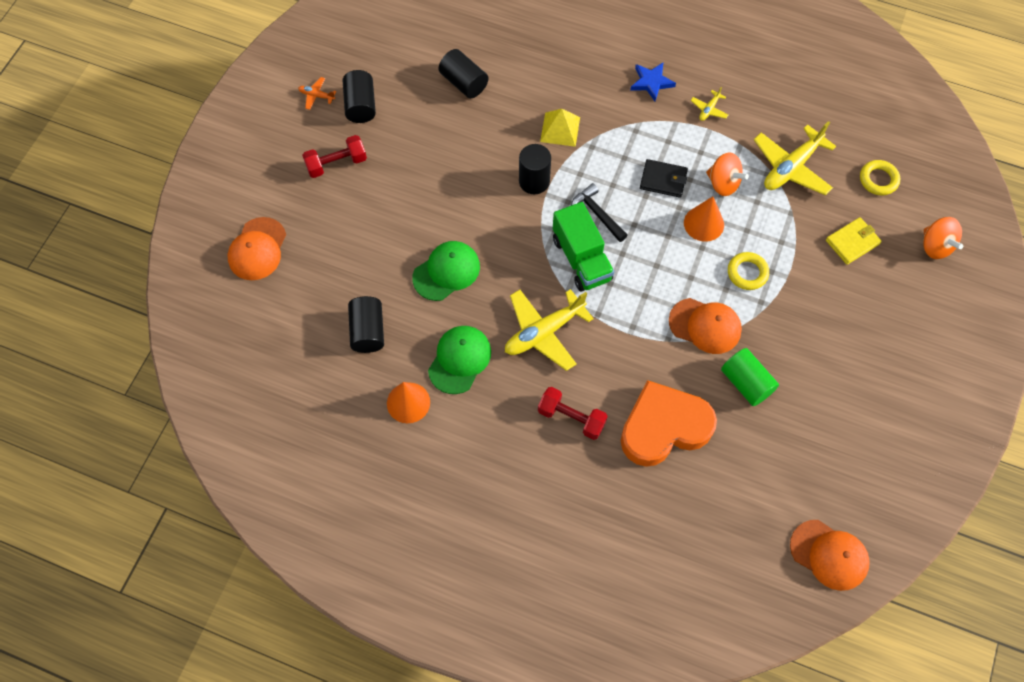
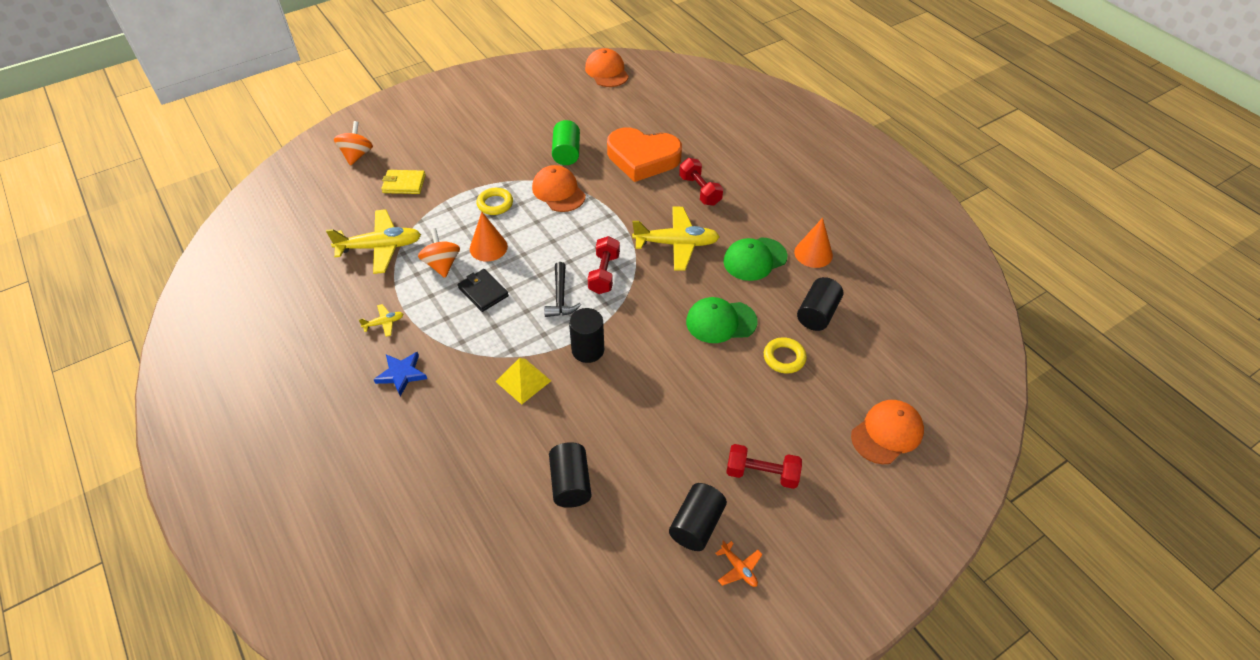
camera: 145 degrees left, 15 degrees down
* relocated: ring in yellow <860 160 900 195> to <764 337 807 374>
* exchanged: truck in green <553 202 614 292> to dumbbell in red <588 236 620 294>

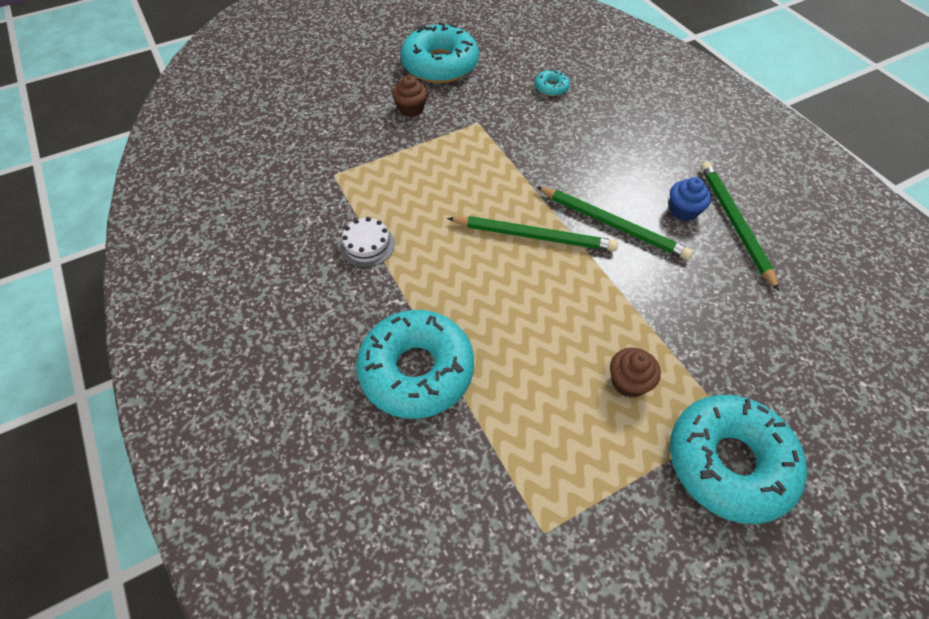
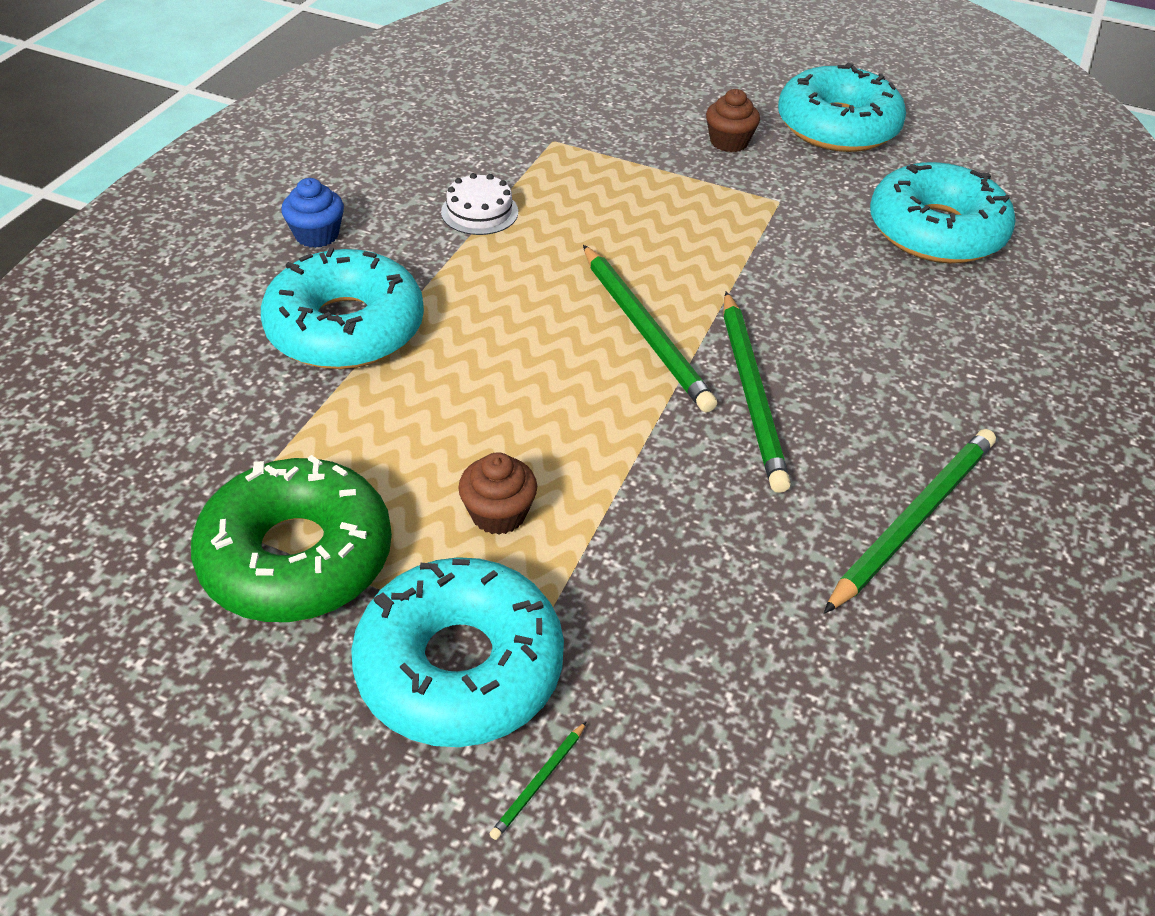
camera: 50 degrees right, 10 degrees down
* appeared: donut in green <191 455 392 622>
* appeared: pencil in green <490 721 587 840>
* relocated: cupcake in blue <670 177 712 221> to <281 178 344 248>
* size: donut in turquoise <535 69 570 96> = <870 162 1015 263> x2.29

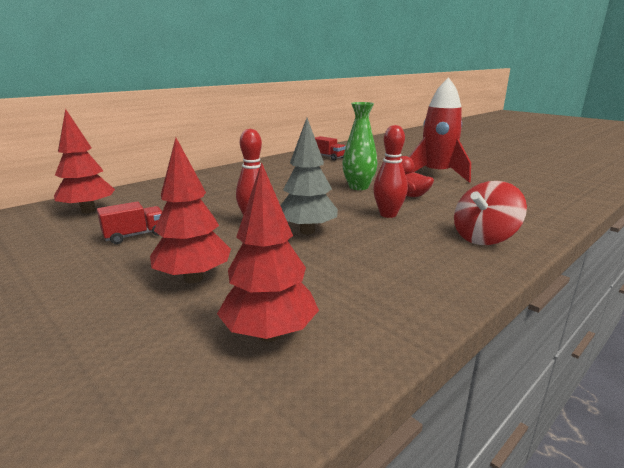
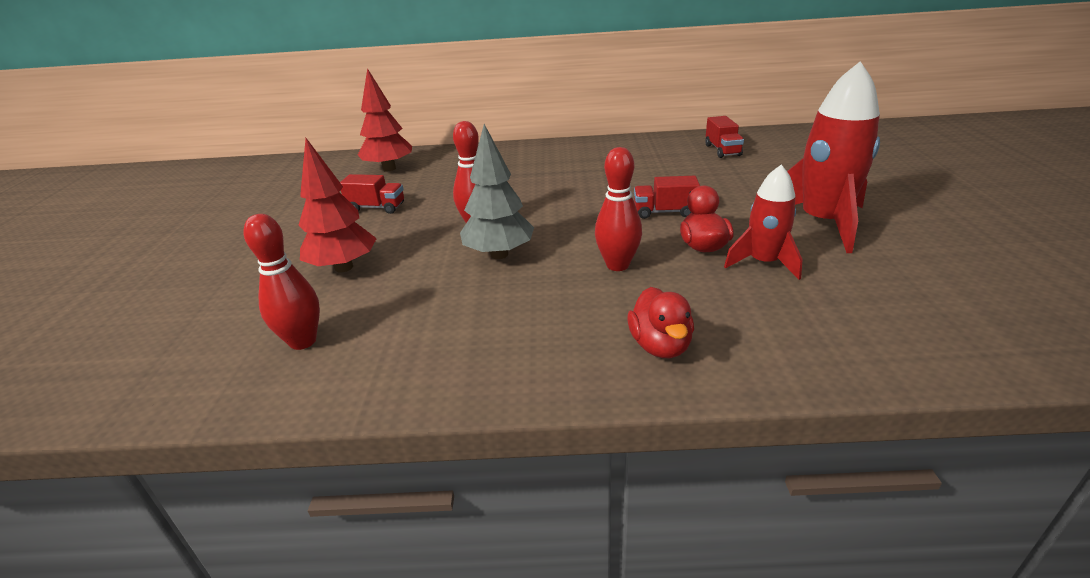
camera: 45 degrees right, 10 degrees up
* appeared: rocket in red <724 164 803 280>
* exchanged: tree in red <217 162 319 342> to bowling pin in red <244 214 320 350>
* exchanged: vase in green <342 102 377 190> to truck in red <634 176 700 219>
* exchanged: spinning top in red <454 181 527 245> to duck in red <627 287 694 358>

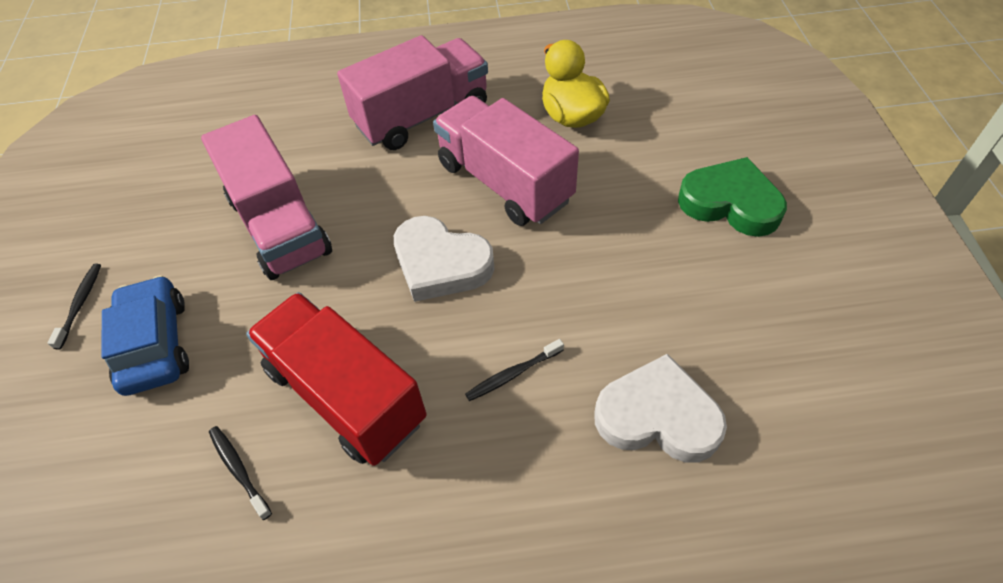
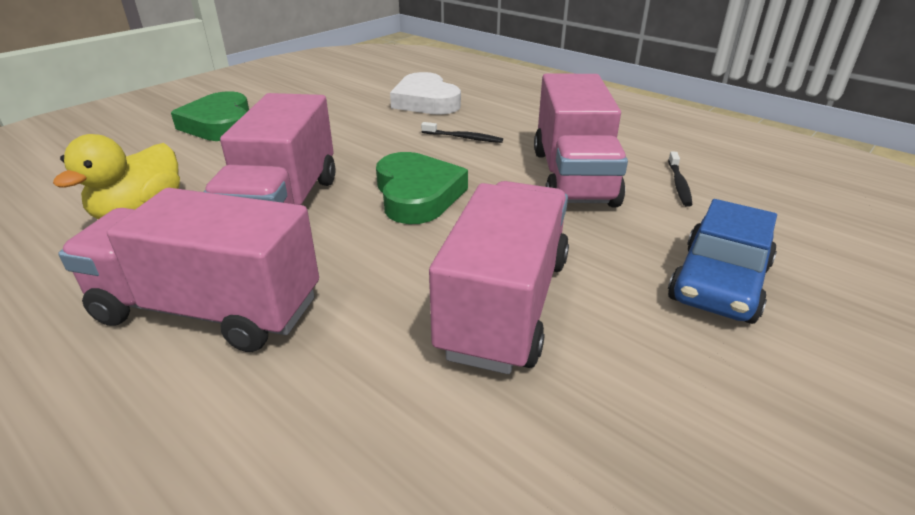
camera: 135 degrees left, 20 degrees down
* missing: toothbrush in black <48 264 101 350>
* colour: truck in red <246 292 427 466> to truck in pink <534 74 628 207>
* colour: heart in white <394 216 494 302> to heart in green <376 152 468 224>

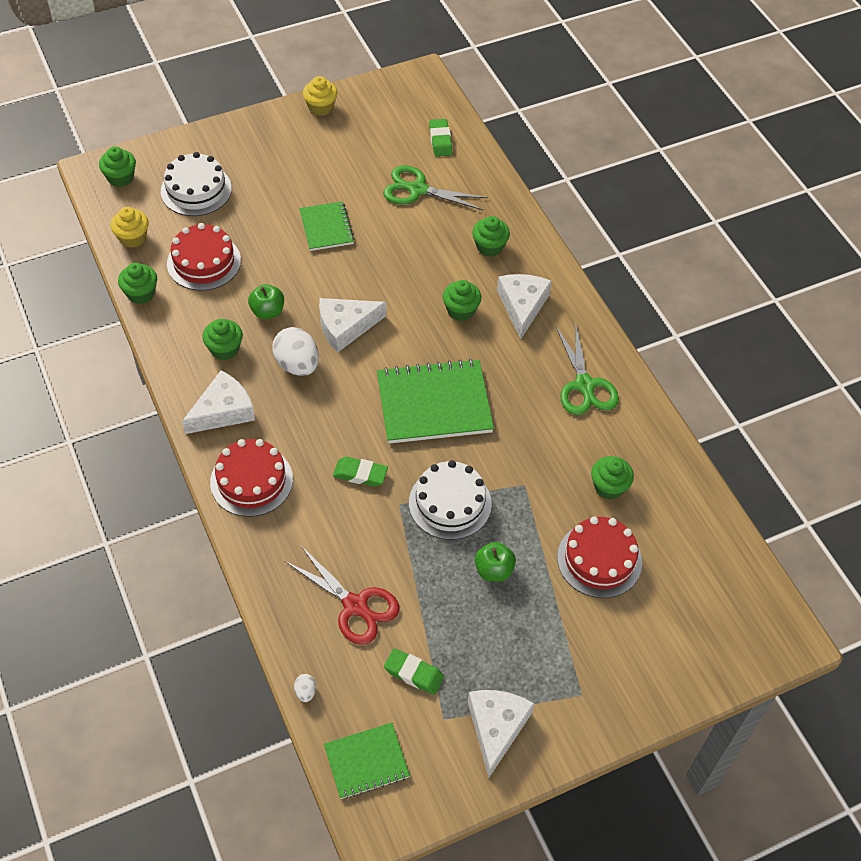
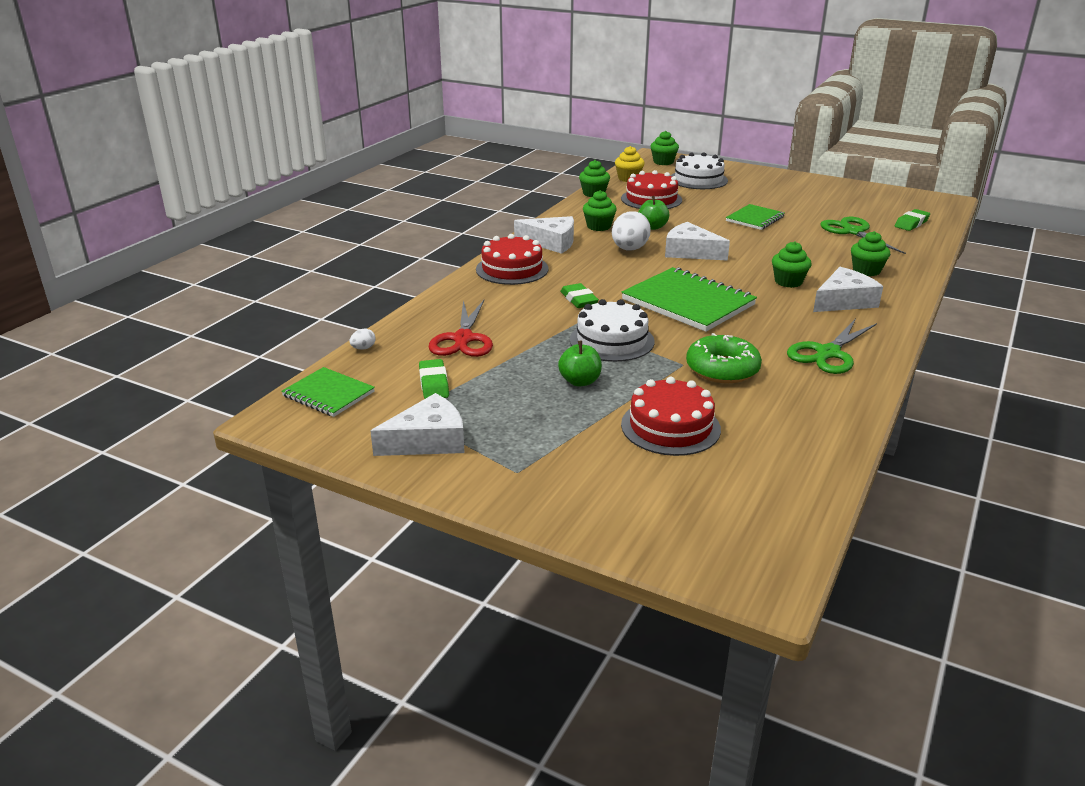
camera: 55 degrees right, 25 degrees down
* missing: cupcake in yellow <303 76 338 116>
* missing: cupcake in green <591 456 634 500>
* appeared: donut in green <686 333 762 383>

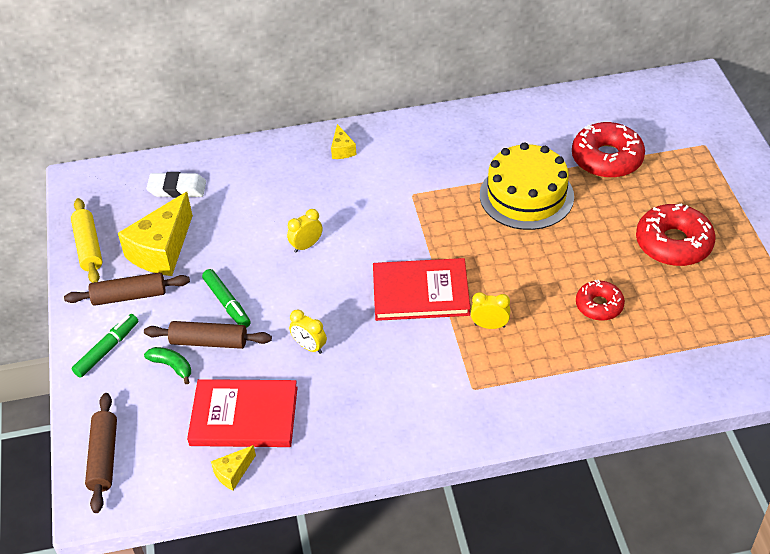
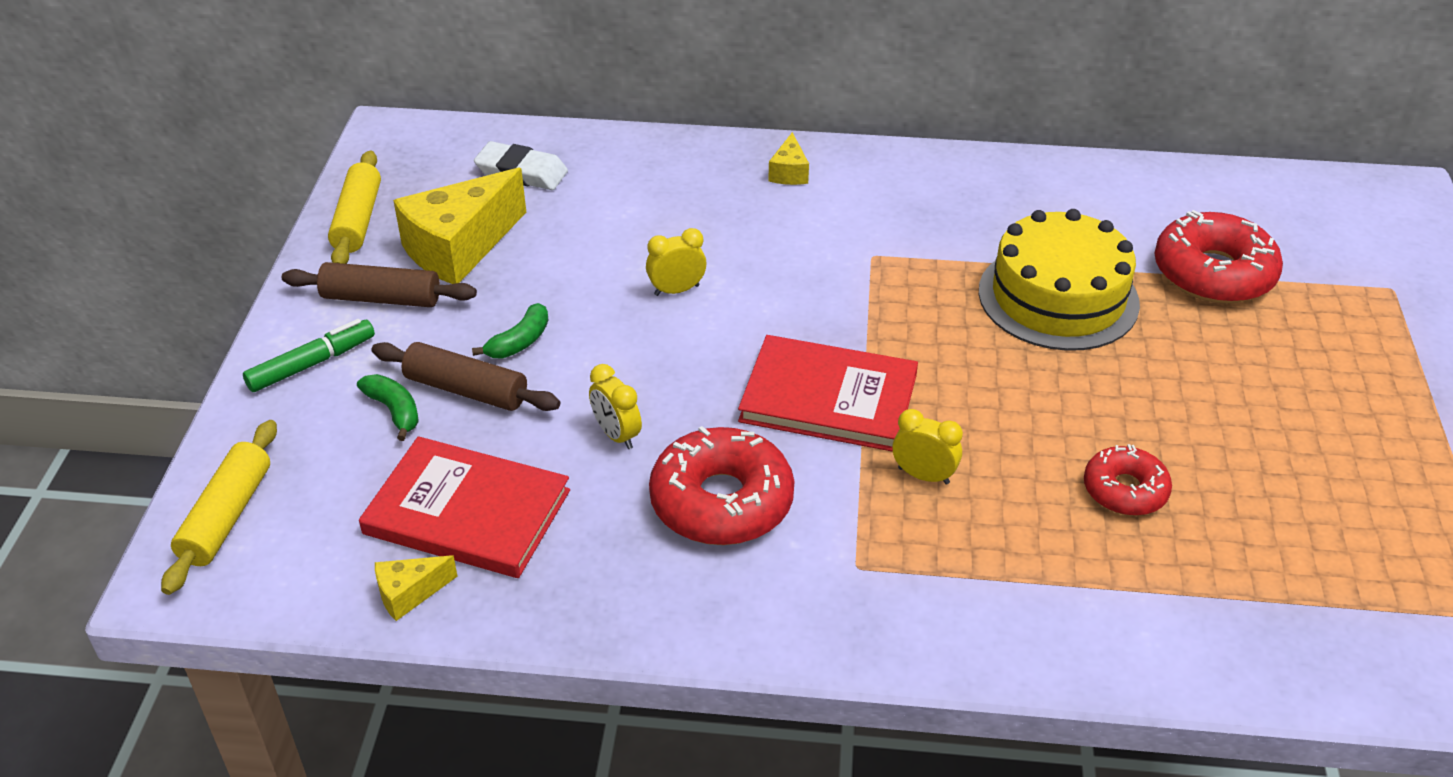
camera: 15 degrees right, 5 degrees down
* relocated: donut in red <636 203 716 266> to <649 426 795 545>
* exchanged: marker in green <202 269 251 328> to banana in green <472 303 549 359>
* colour: rolling pin in brown <85 393 117 513> to rolling pin in yellow <161 420 277 595>

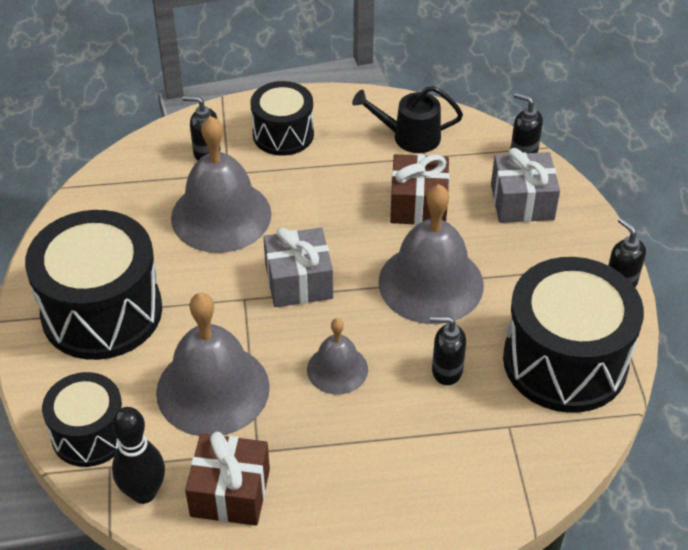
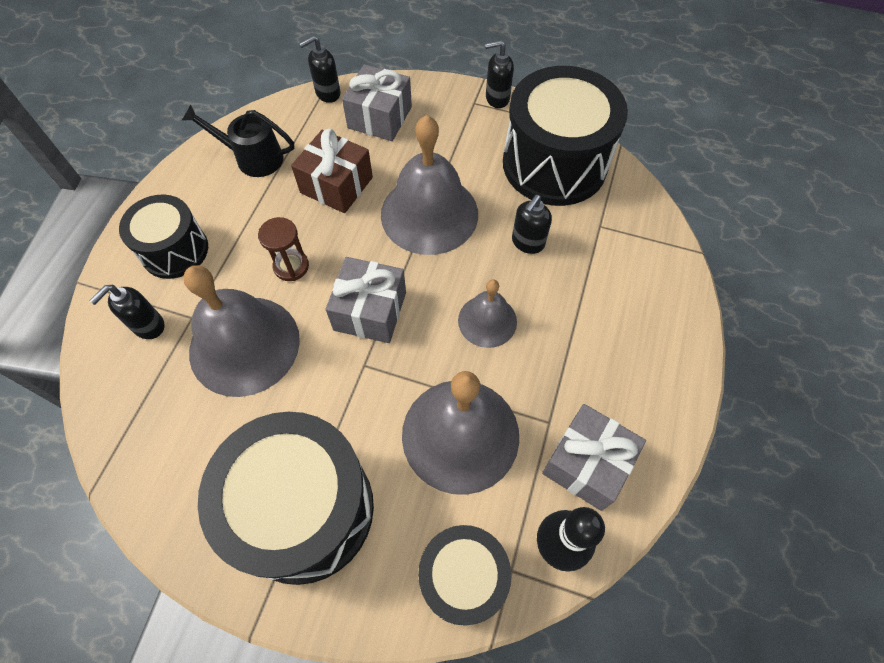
camera: 65 degrees left, 15 degrees up
* appeared: hourglass in brown <258 217 309 281>
* colour: gift in brown <185 432 270 526> to gift in grey <542 404 646 511>
* spun: watering can in black <352 86 463 153> = <181 104 294 177> 75 degrees clockwise

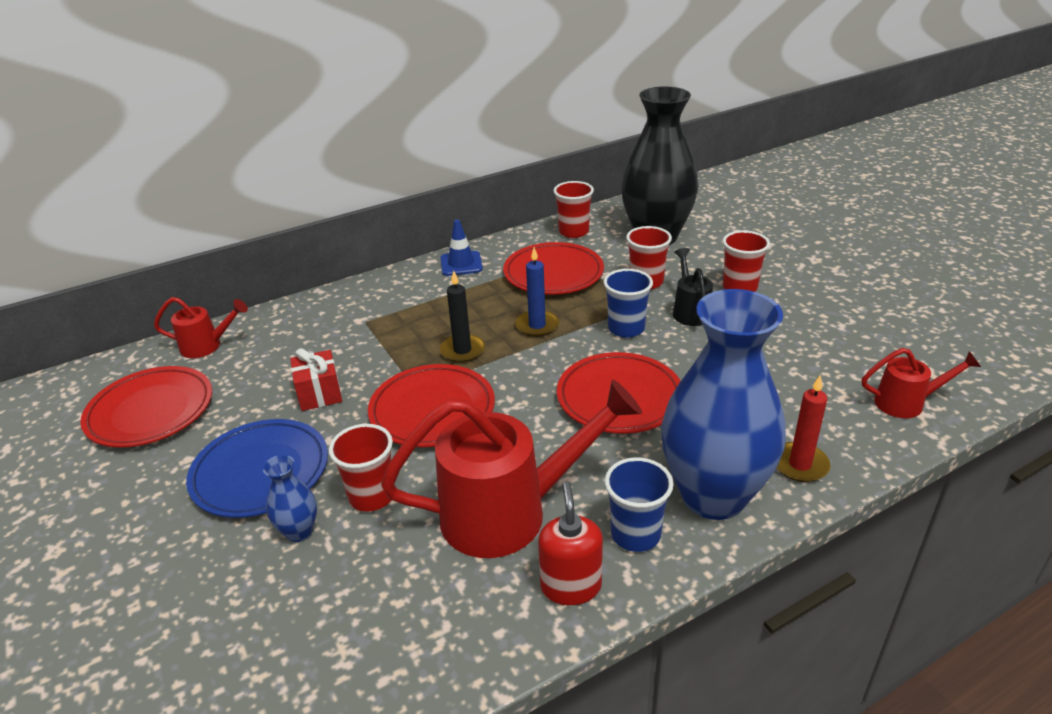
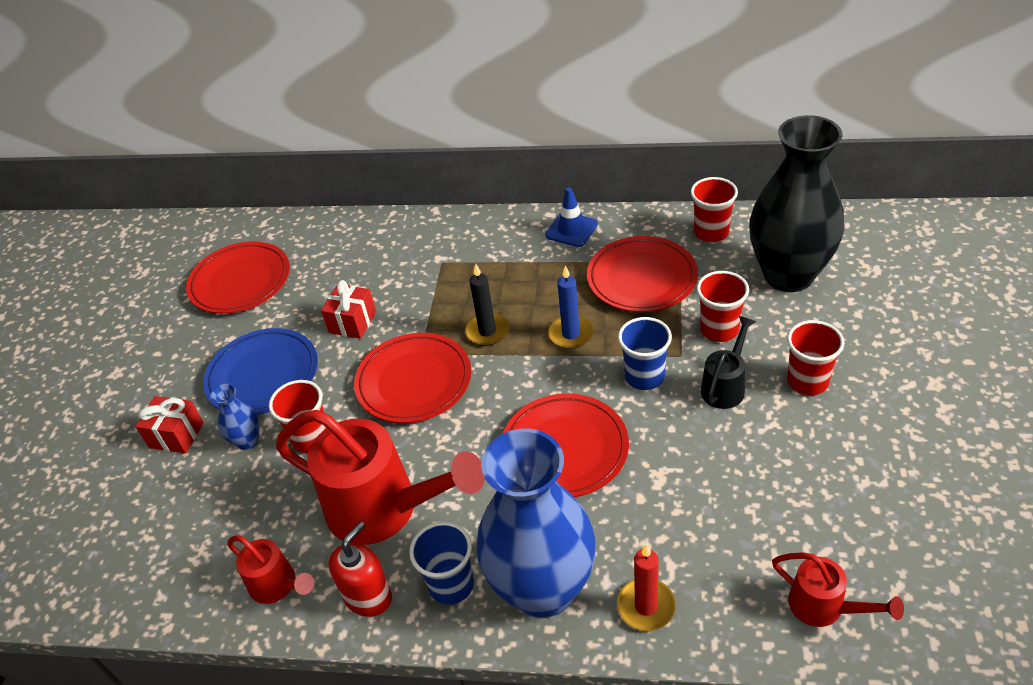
camera: 40 degrees right, 10 degrees up
* appeared: gift in red <135 396 204 453>
* relocated: watering can in red <154 297 248 358> to <228 535 314 604>

